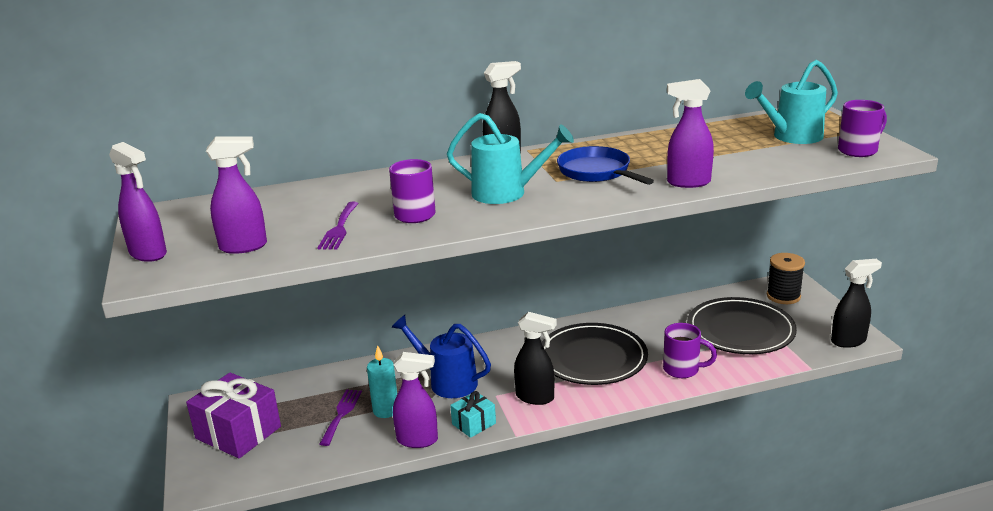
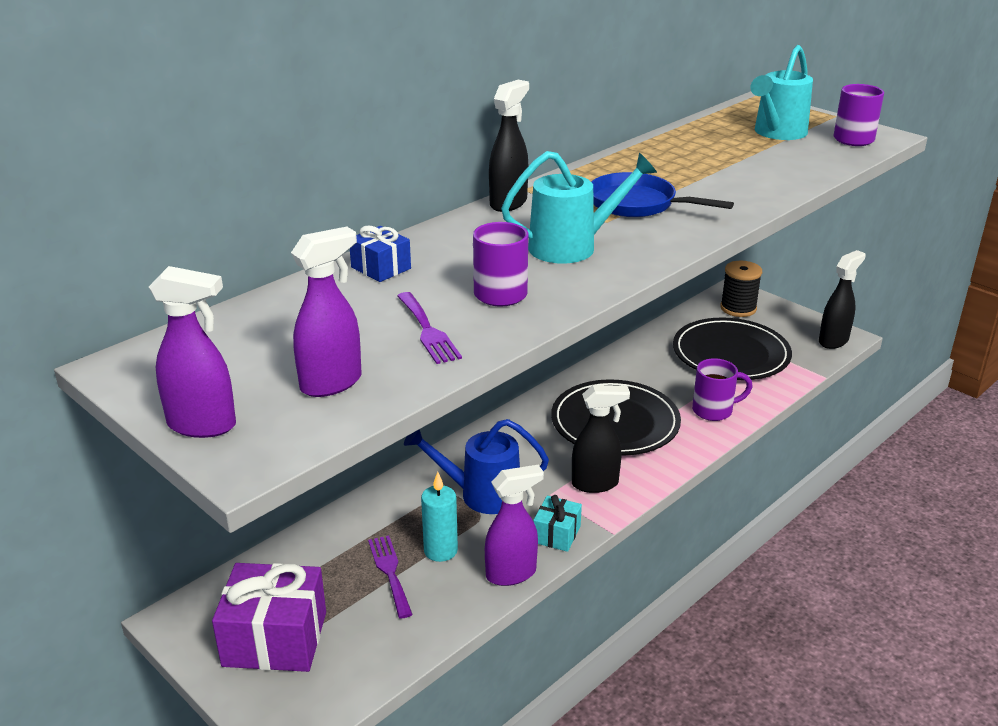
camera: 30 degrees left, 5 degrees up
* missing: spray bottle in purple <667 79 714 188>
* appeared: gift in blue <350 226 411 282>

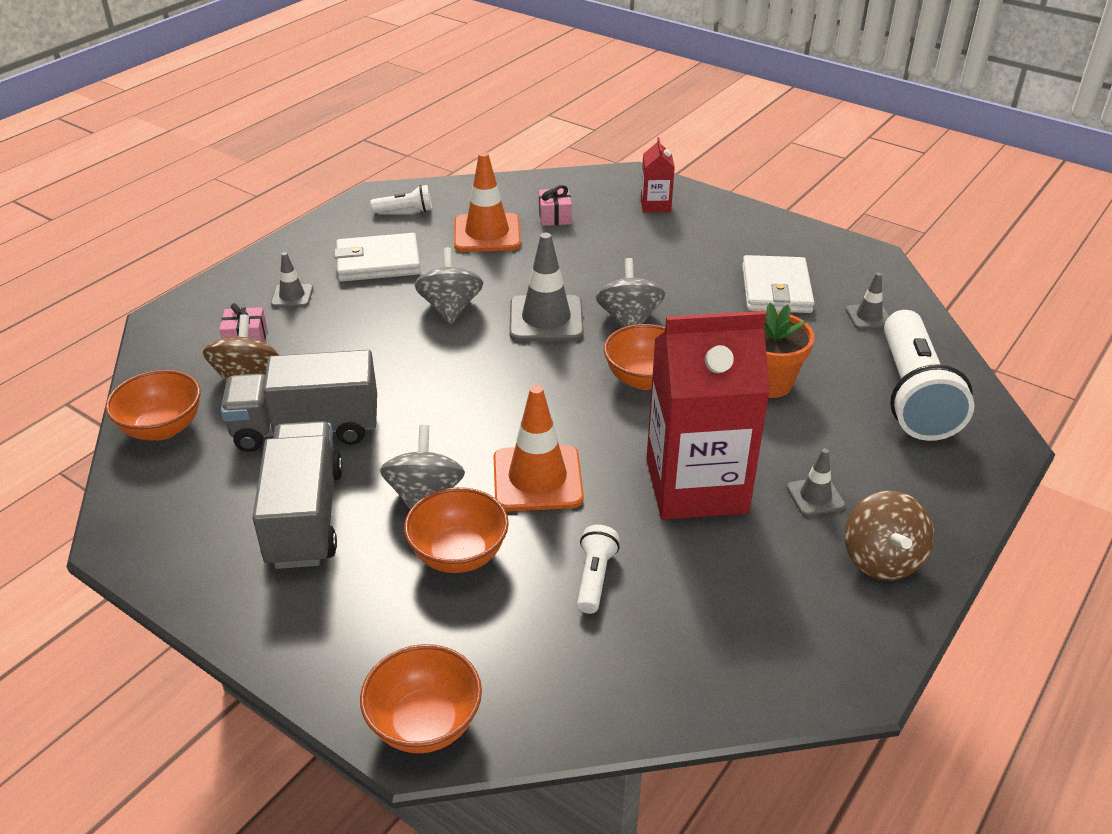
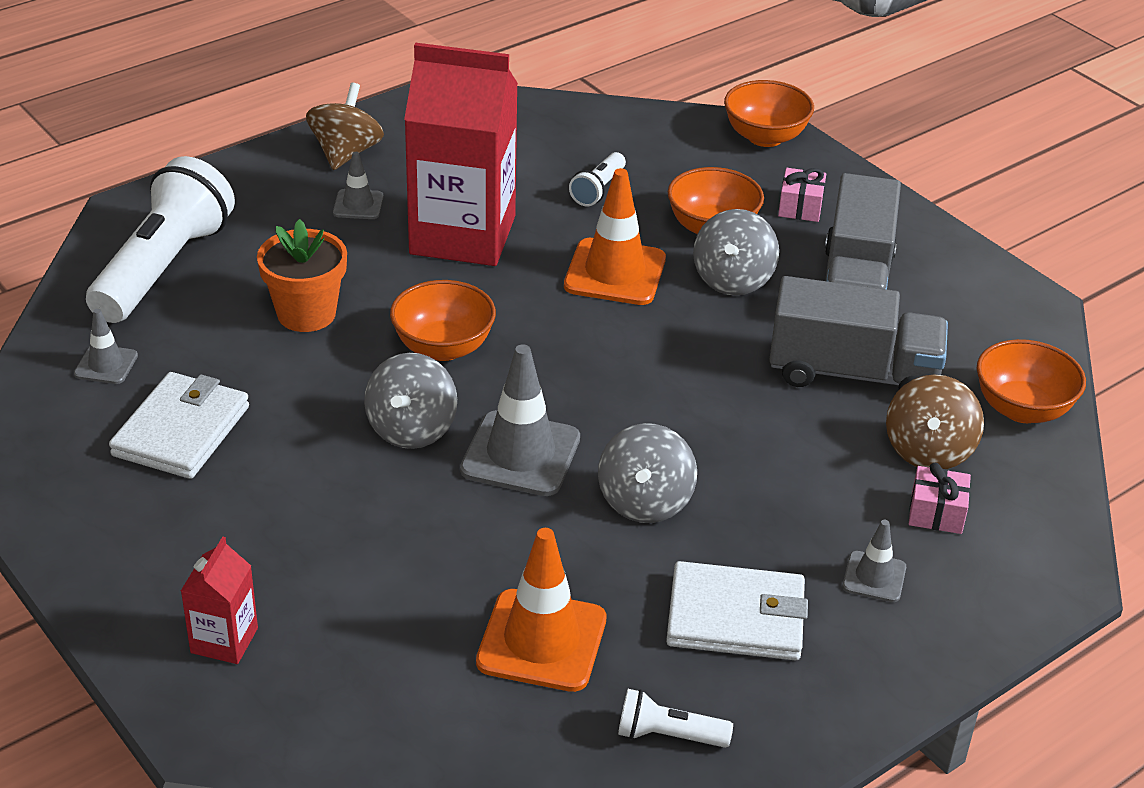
camera: 165 degrees left, 0 degrees up
* relocated: gift in pink <539 185 572 226> to <778 168 826 222>

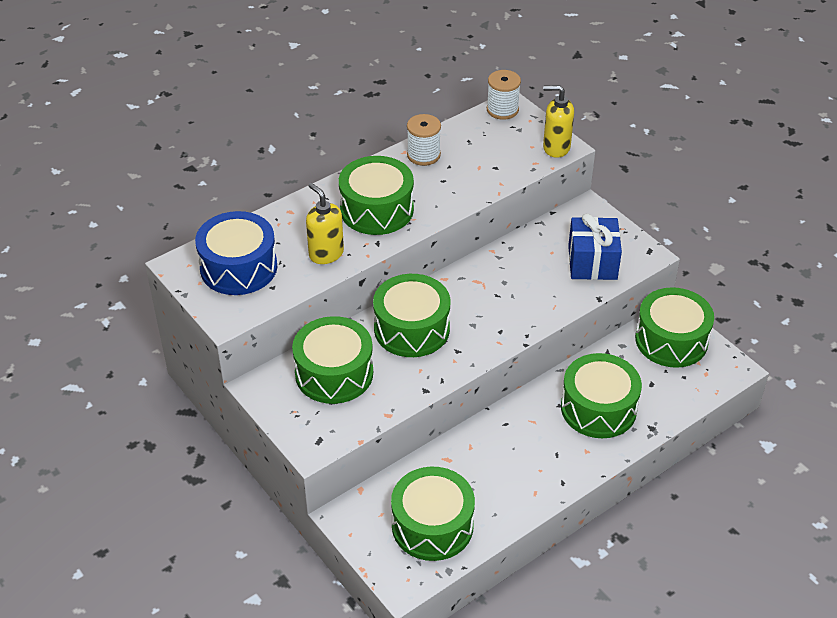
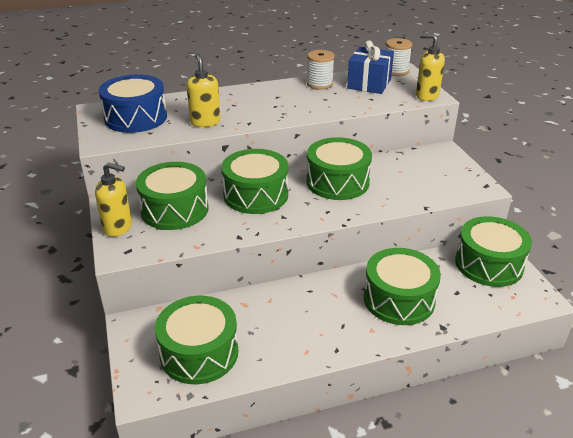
camera: 20 degrees right, 10 degrees down
* appeared: soap dispenser in yellow <95 163 132 237>
* relocated: drum in green <339 156 414 235> to <306 137 372 200>
* relocated: gift in blue <568 213 622 280> to <347 40 394 94>

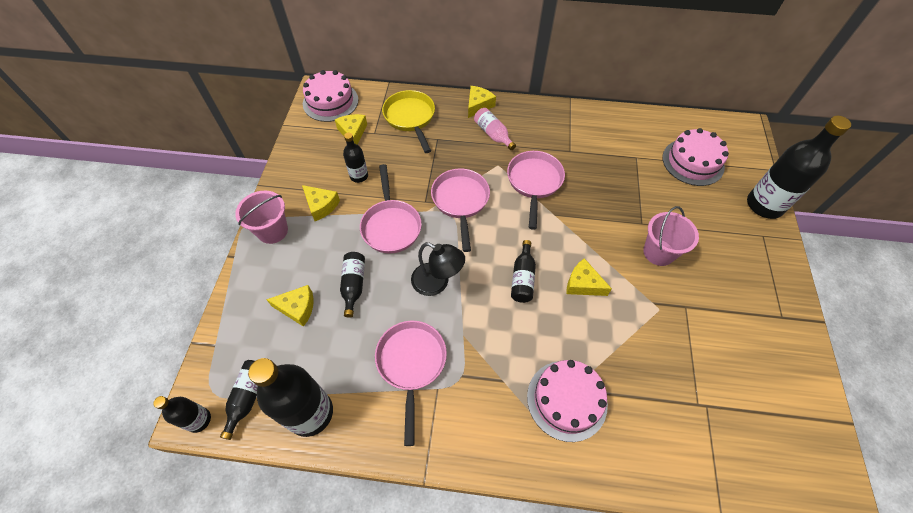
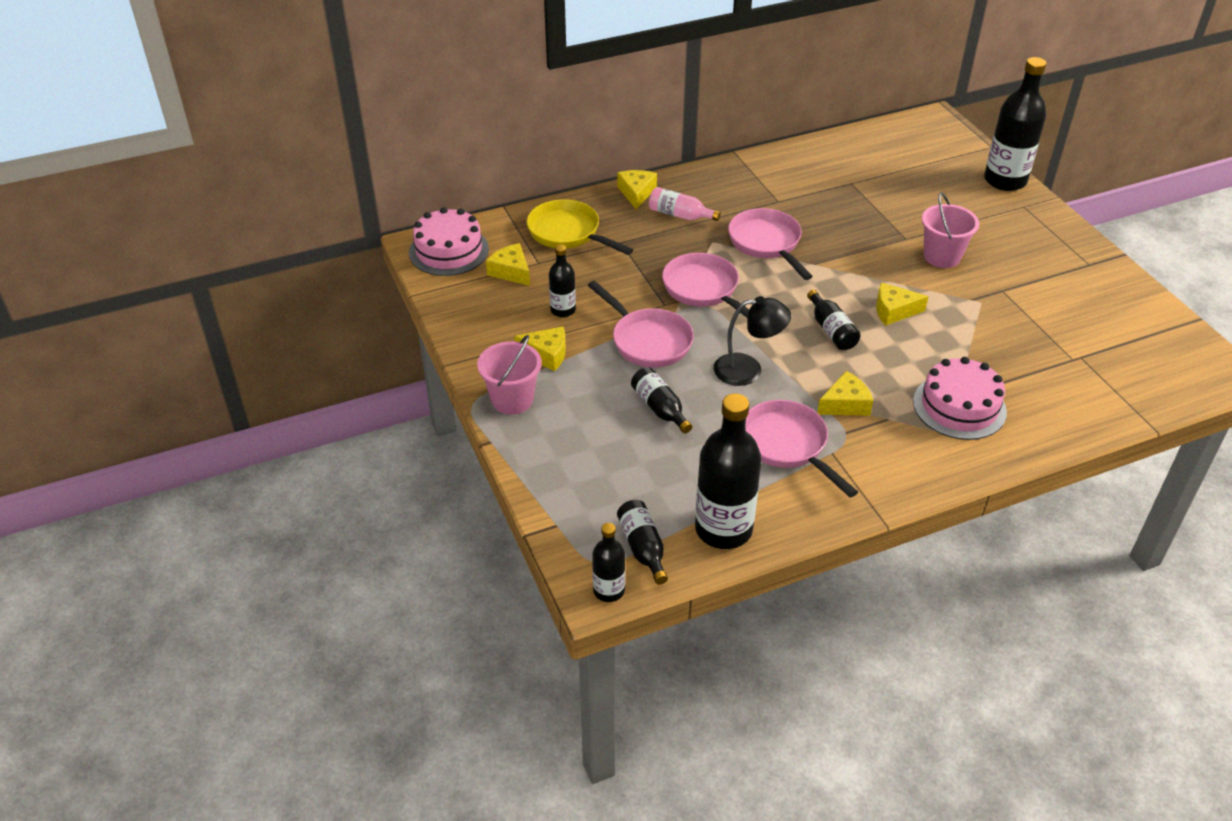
camera: 30 degrees left, 15 degrees down
* missing: cake in pink <662 128 729 186>
* relocated: cheese in yellow <266 285 314 327> to <817 371 873 416>

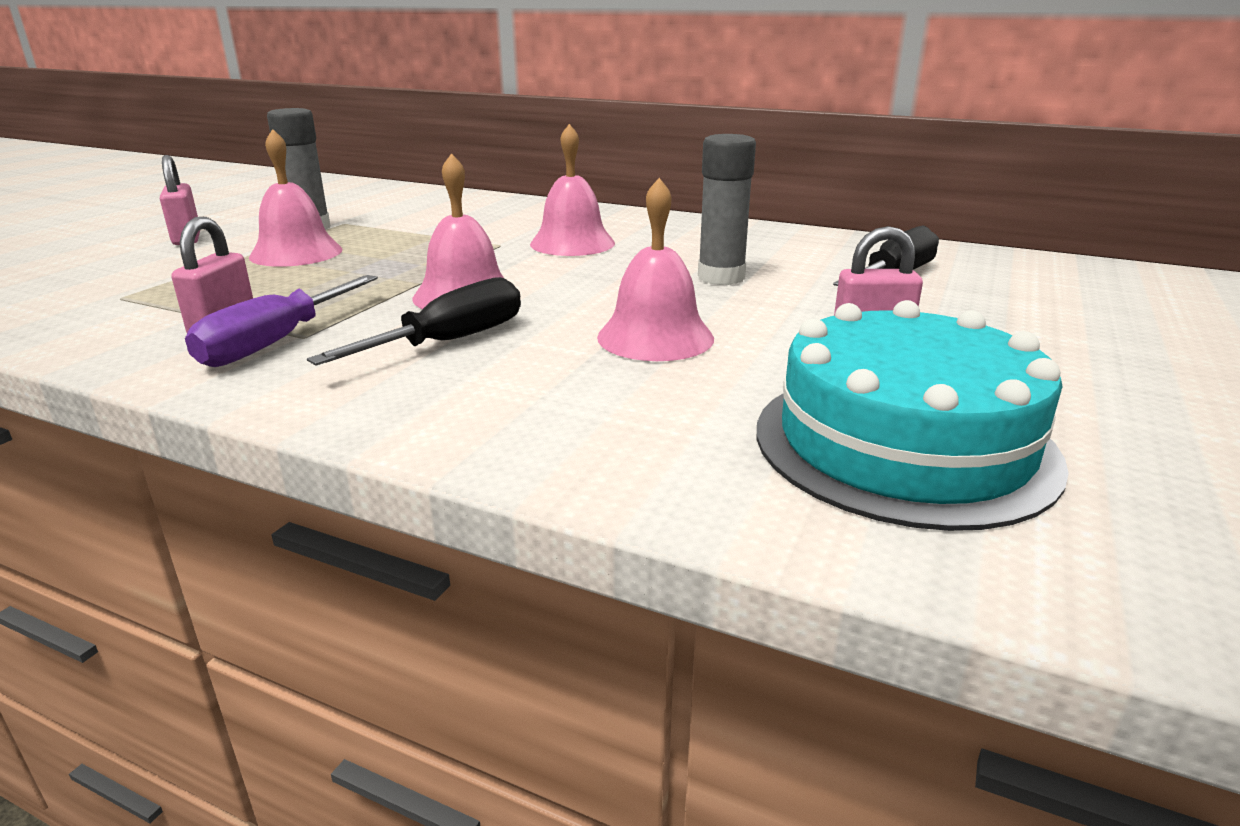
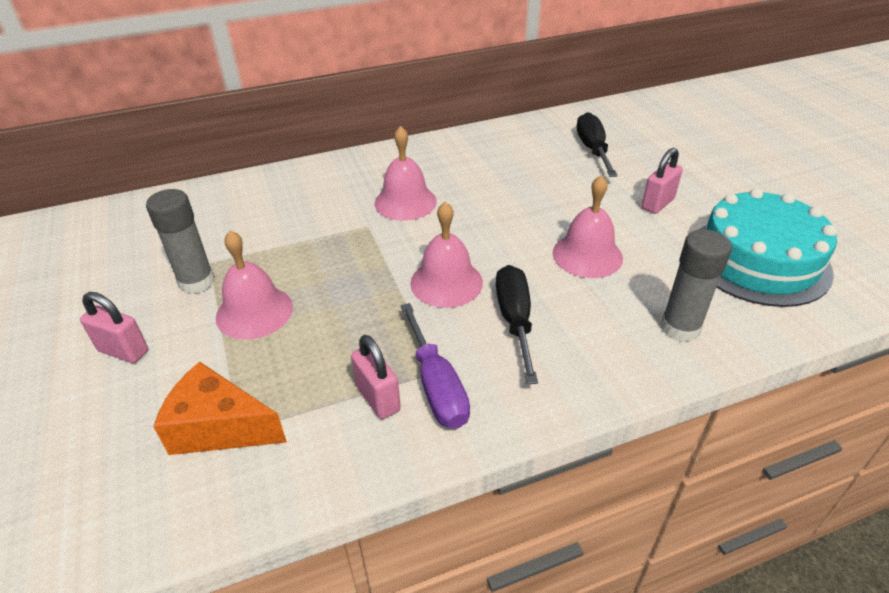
camera: 45 degrees left, 15 degrees up
* appeared: cheese in orange <153 362 287 455>
* relocated: glue stick in grey <698 134 756 285> to <661 229 732 342>

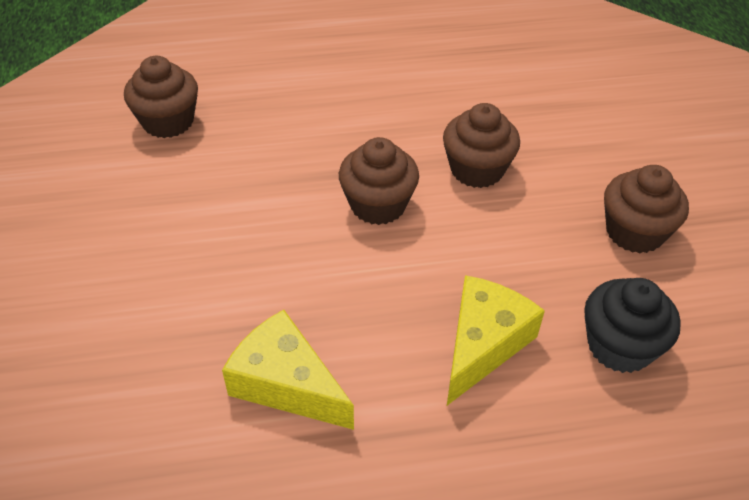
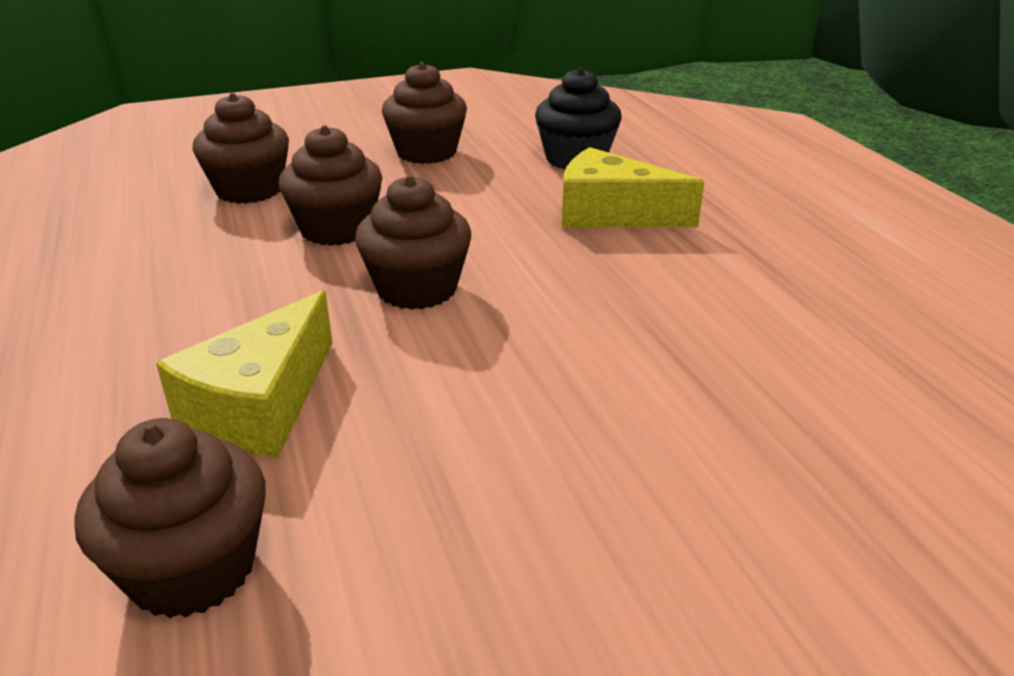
camera: 100 degrees left, 15 degrees down
* appeared: cupcake in brown <192 93 289 204>
* relocated: cheese in yellow <222 310 354 430> to <156 290 333 458>

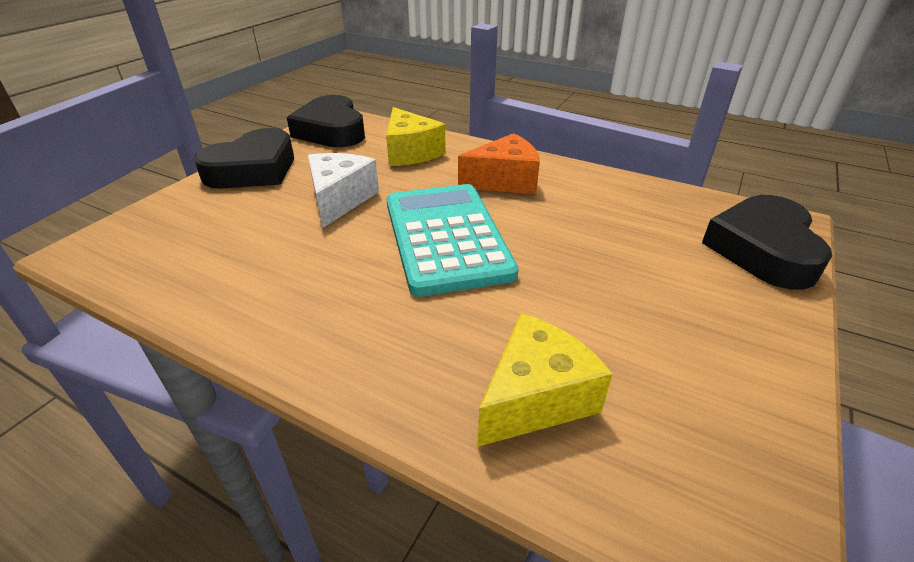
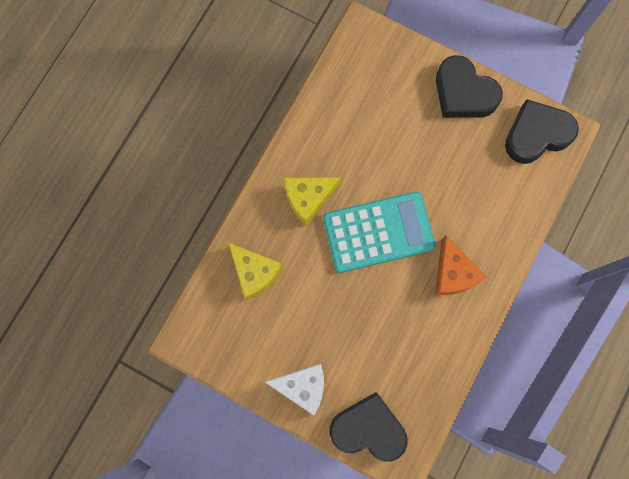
camera: 90 degrees right, 40 degrees up
* relocated: cheese in white <308 153 379 228> to <265 364 324 416>
* relocated: cheese in yellow <386 107 446 166> to <284 177 341 226>

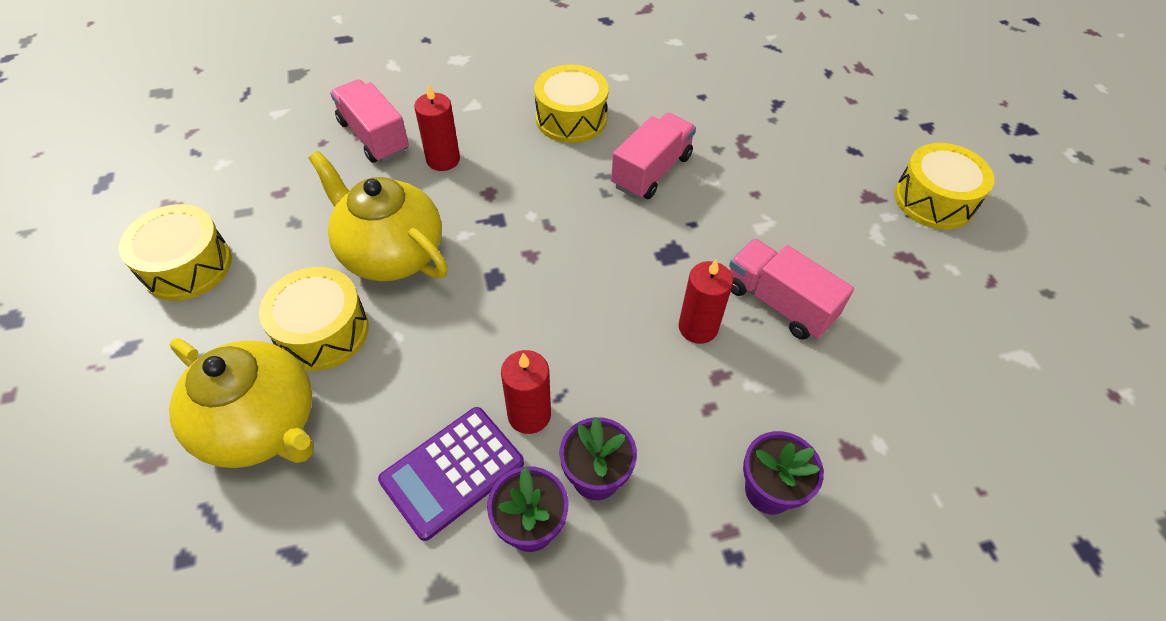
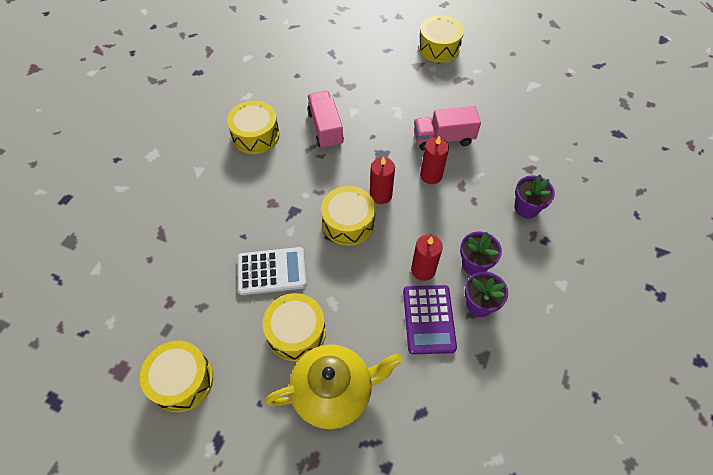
camera: 50 degrees left, 5 degrees up
* missing: truck in pink <330 79 409 163>
* appeared: drum in yellow <321 186 375 246>
* relocated: candle in red <414 83 460 171> to <370 156 395 204>
* exchanged: teapot in yellow <309 151 448 281> to calculator in white <237 247 307 295>

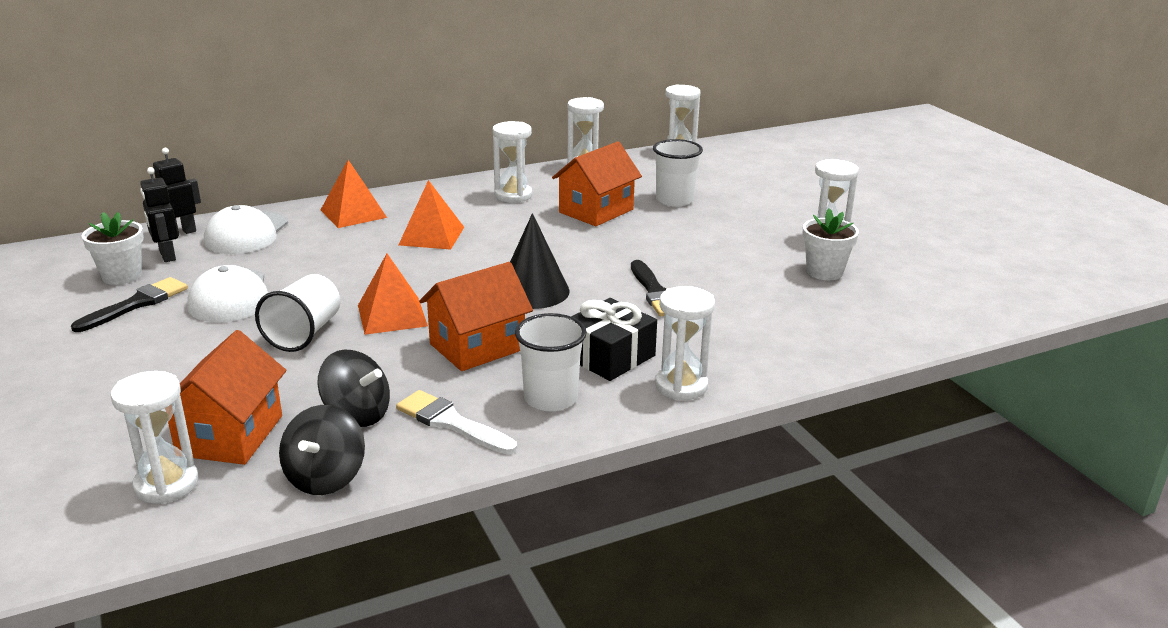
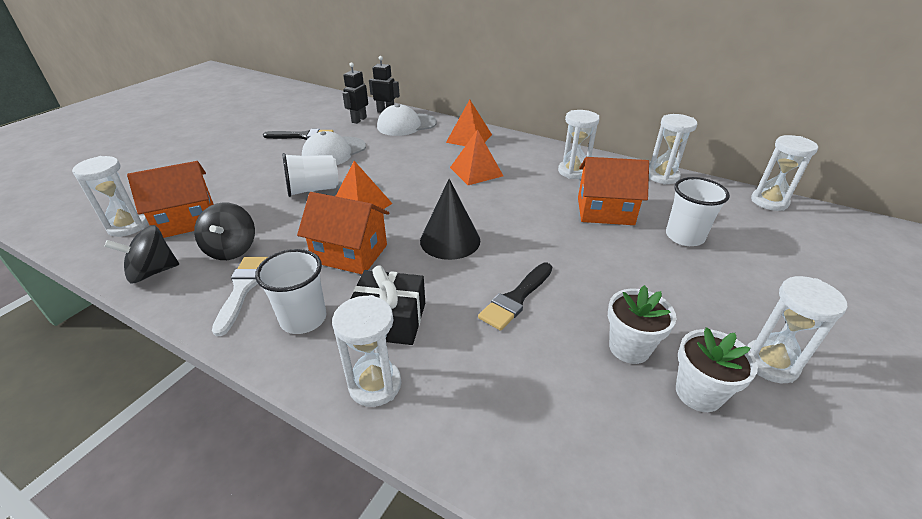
camera: 55 degrees right, 10 degrees up
* relocated: flower pot in white <82 212 144 285> to <608 285 676 364>

